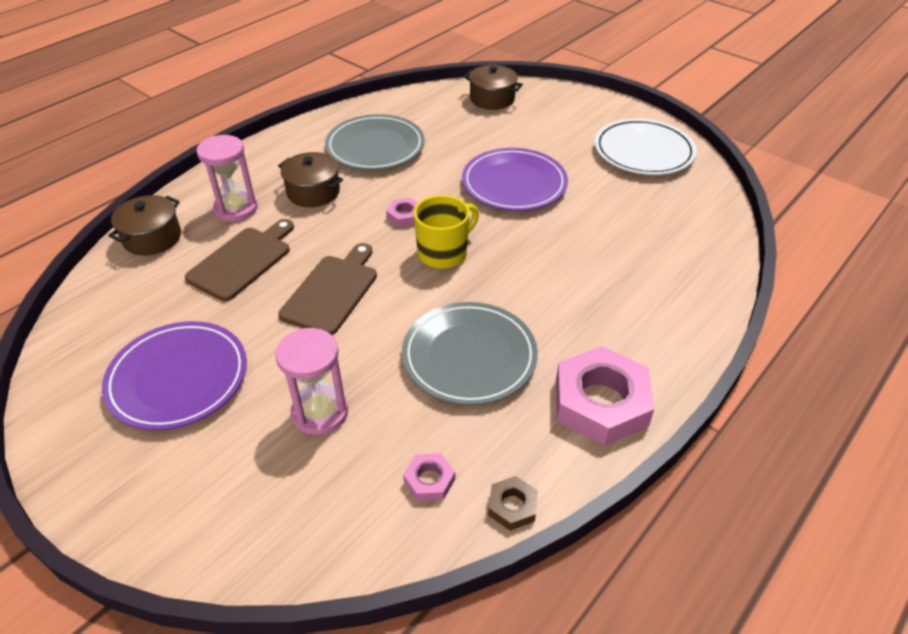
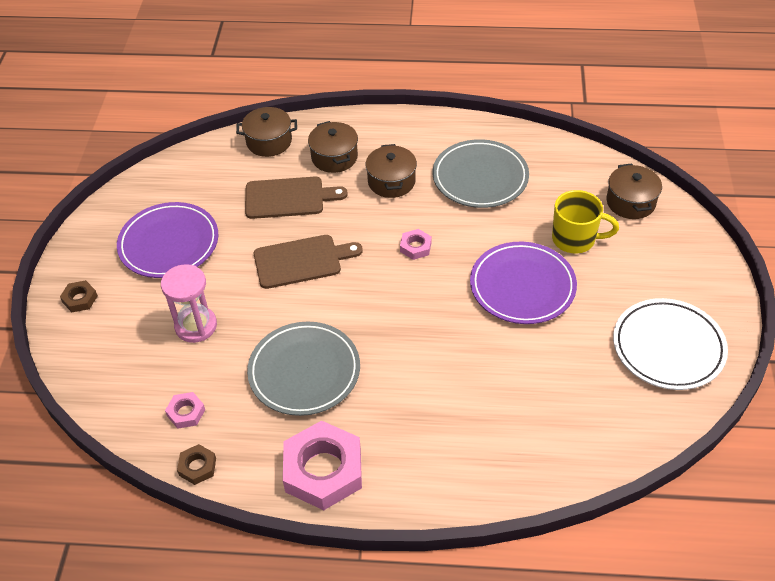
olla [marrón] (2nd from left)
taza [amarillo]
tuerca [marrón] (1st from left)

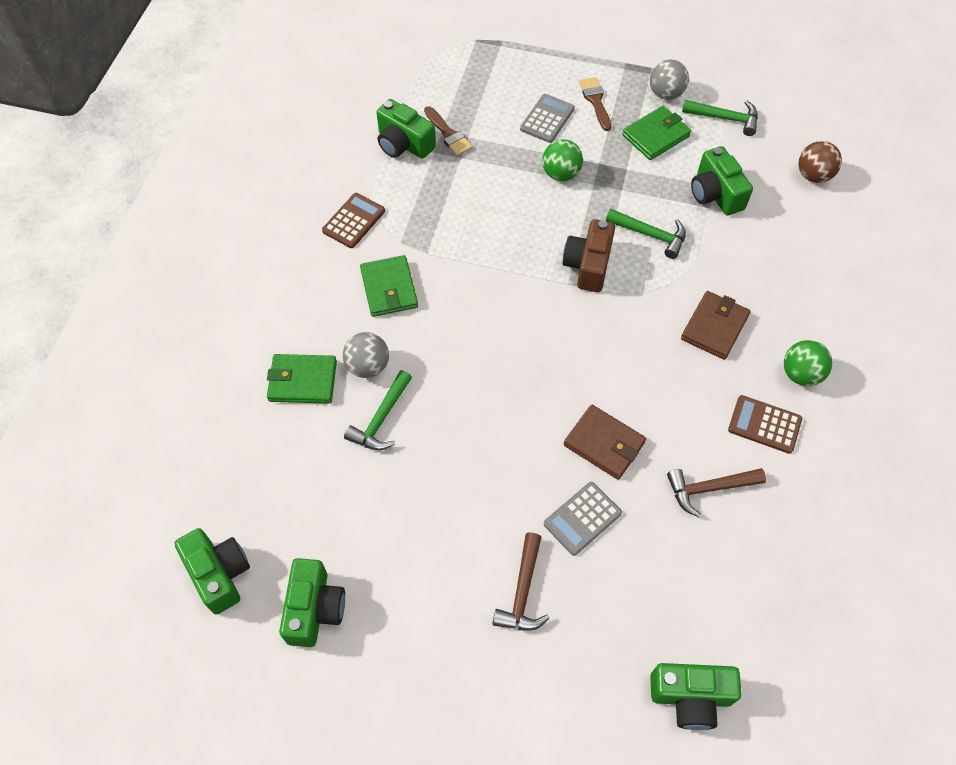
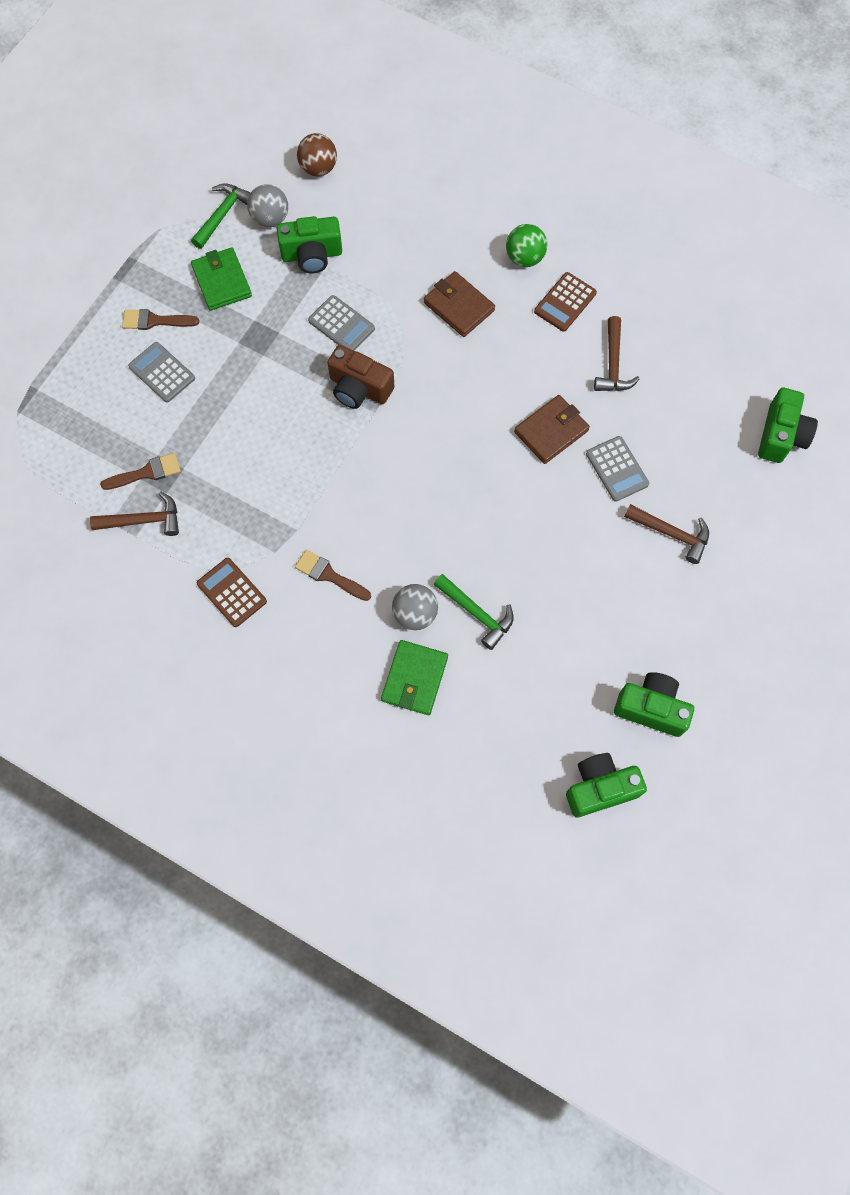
pincel [marrón] (3rd from left)
martillo [marrón] (1st from left)
pelota [verde] (1st from left in the first image)
calculadora [gris] (2nd from left)
pelota [gris] (1st from left)

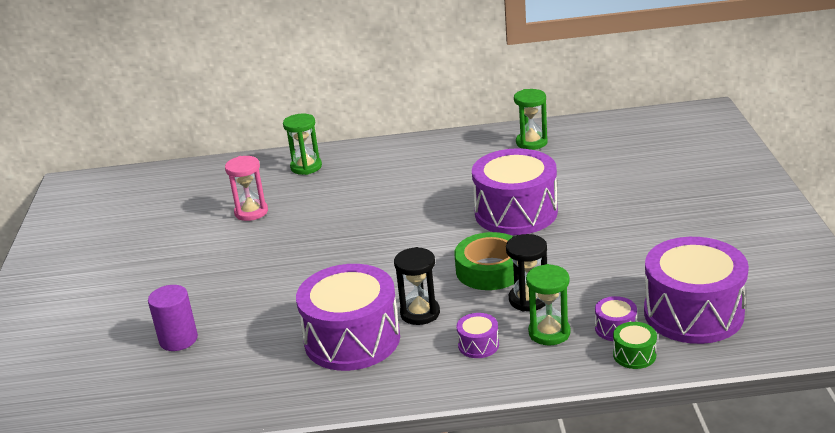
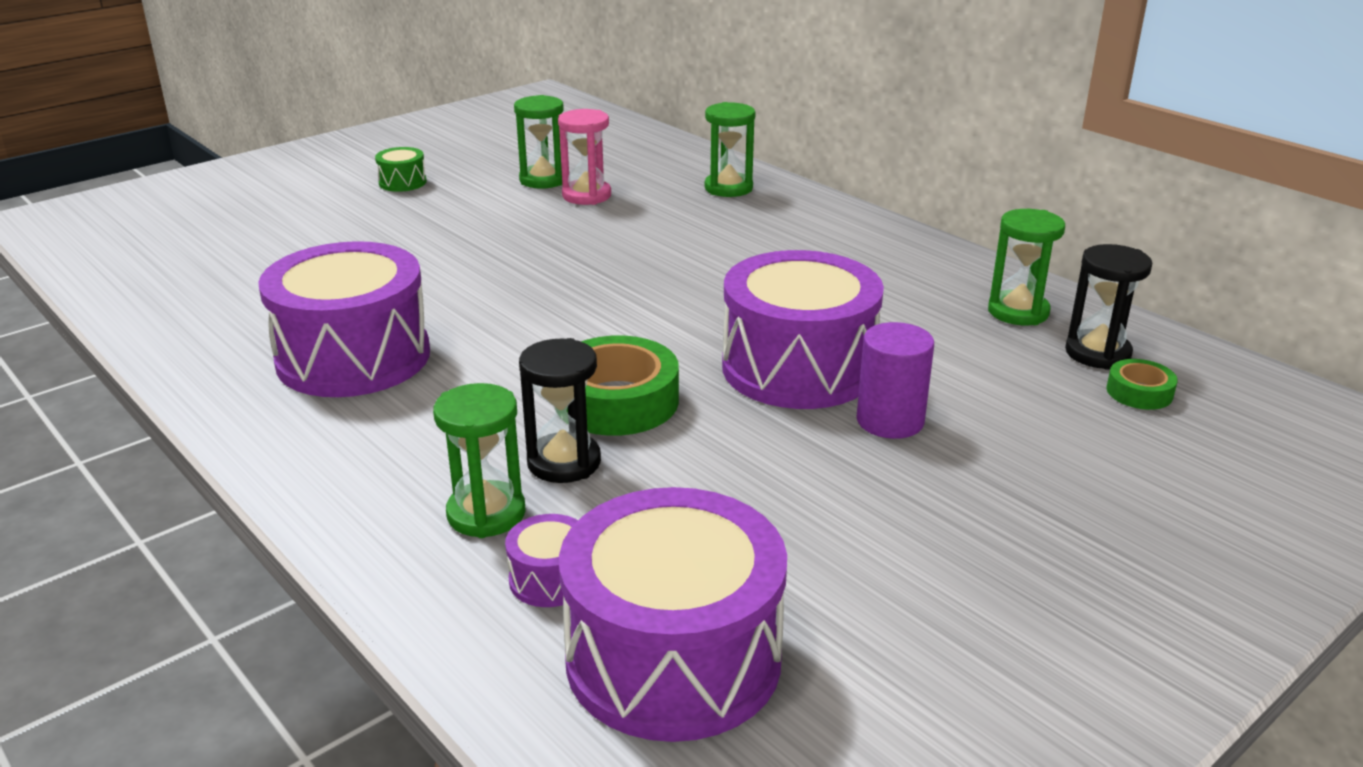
cilindro [morado]
reloj de arena [negro] (2nd from left)
tambor [morado] (2nd from left in the first image)
tambor [verde]
reloj de arena [verde] (2nd from left)
cinta adhesiva [verde] (2nd from left)

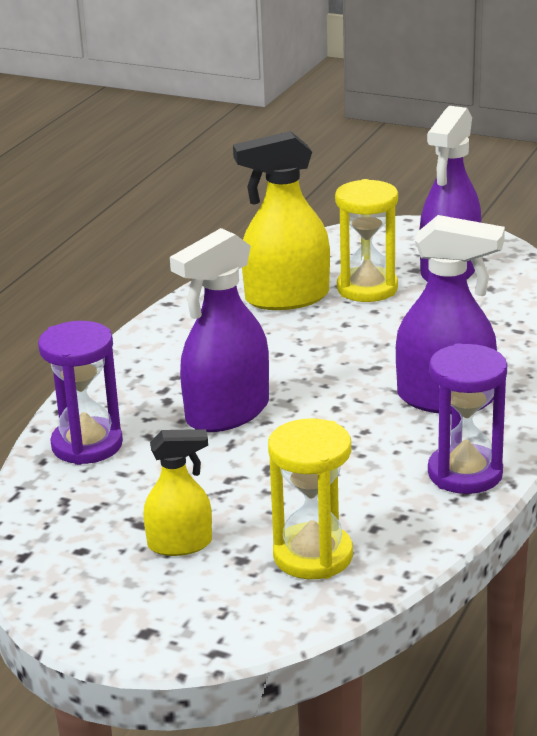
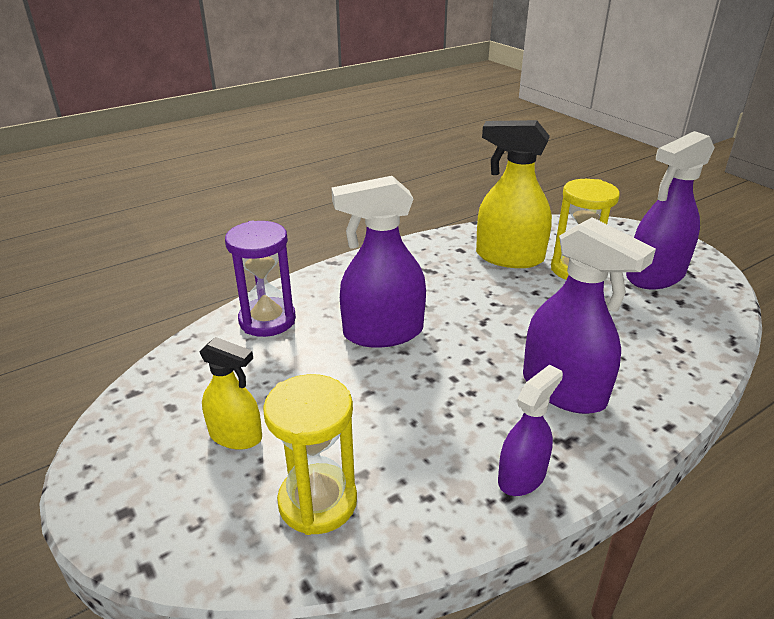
pulverizador [morado] (2nd from left)

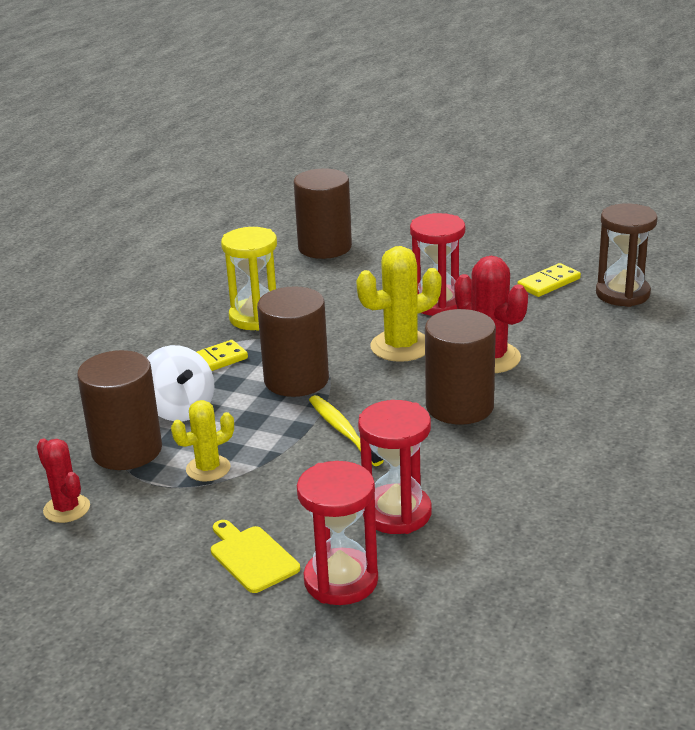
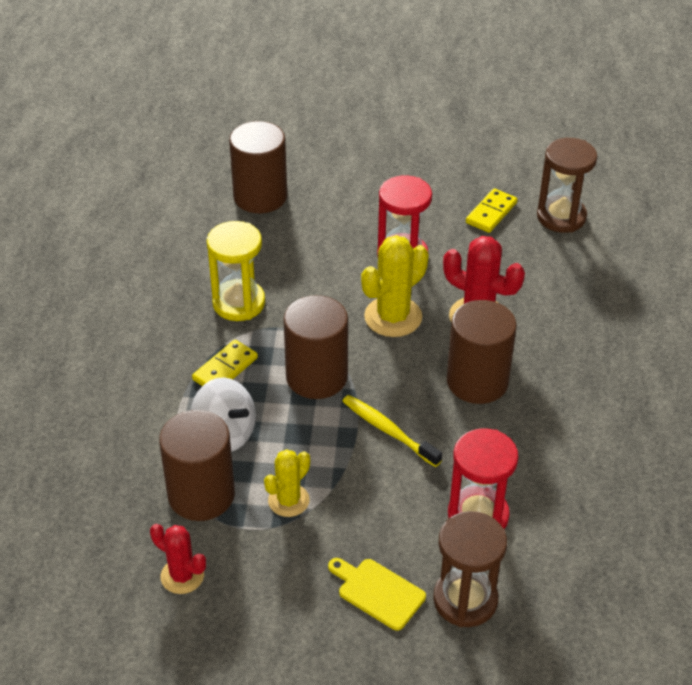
reloj de arena [marrón] (1st from left)

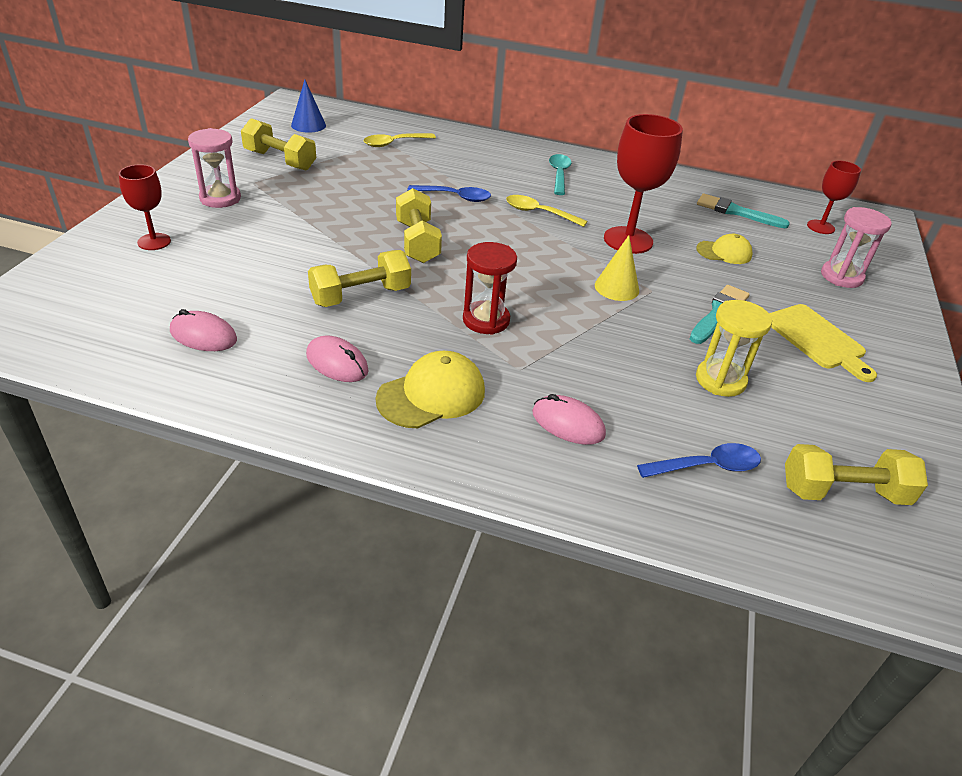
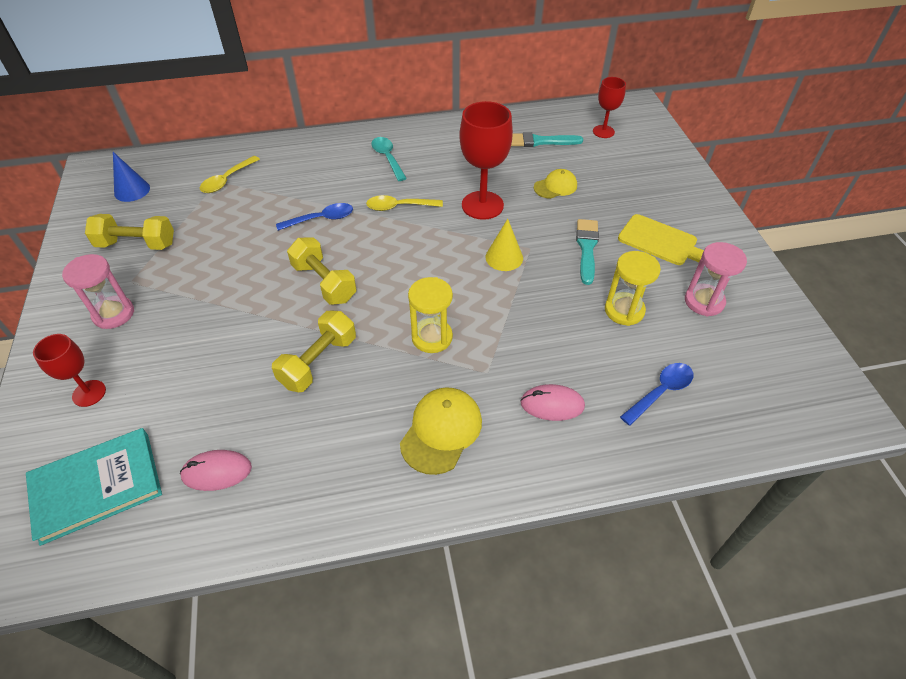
ratón [rosa] (2nd from left in the first image)
reloj de arena [amarillo] (1st from left)
mancuerna [amarillo] (4th from left in the first image)
reloj de arena [rosa] (2nd from left)
libro [turquesa]

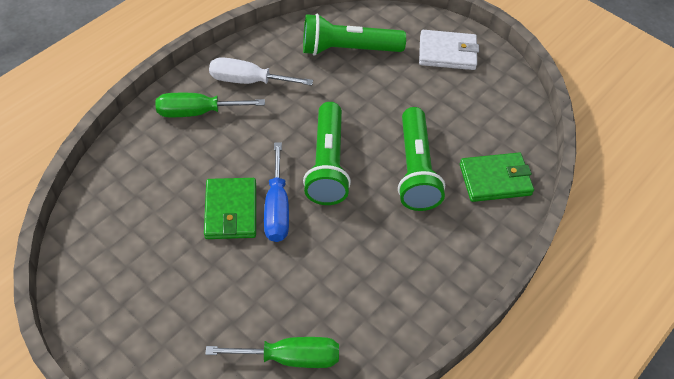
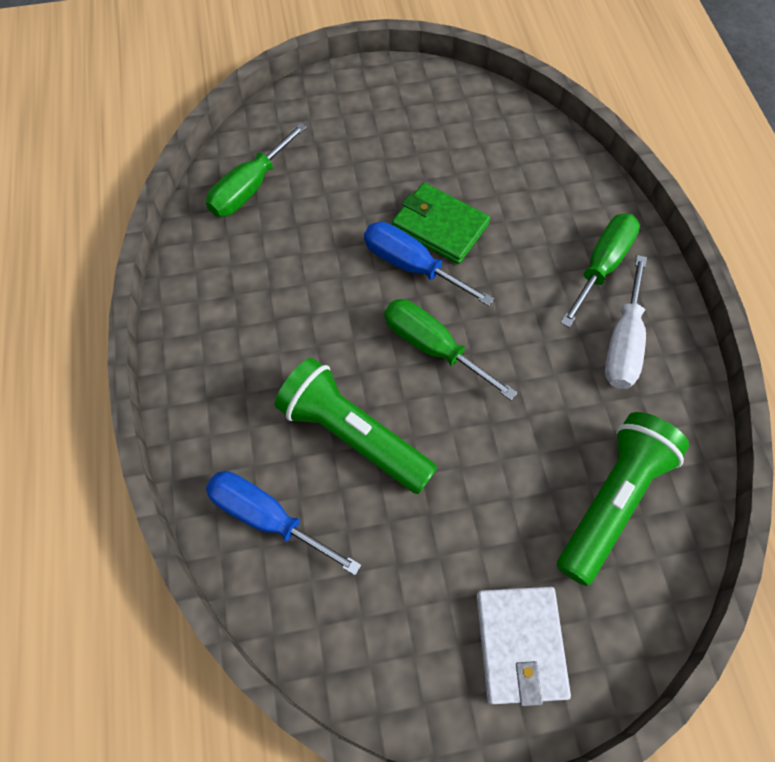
destornillador [blanco]
destornillador [verde] (2nd from left)
cartera [blanco]
destornillador [azul] (1st from left)

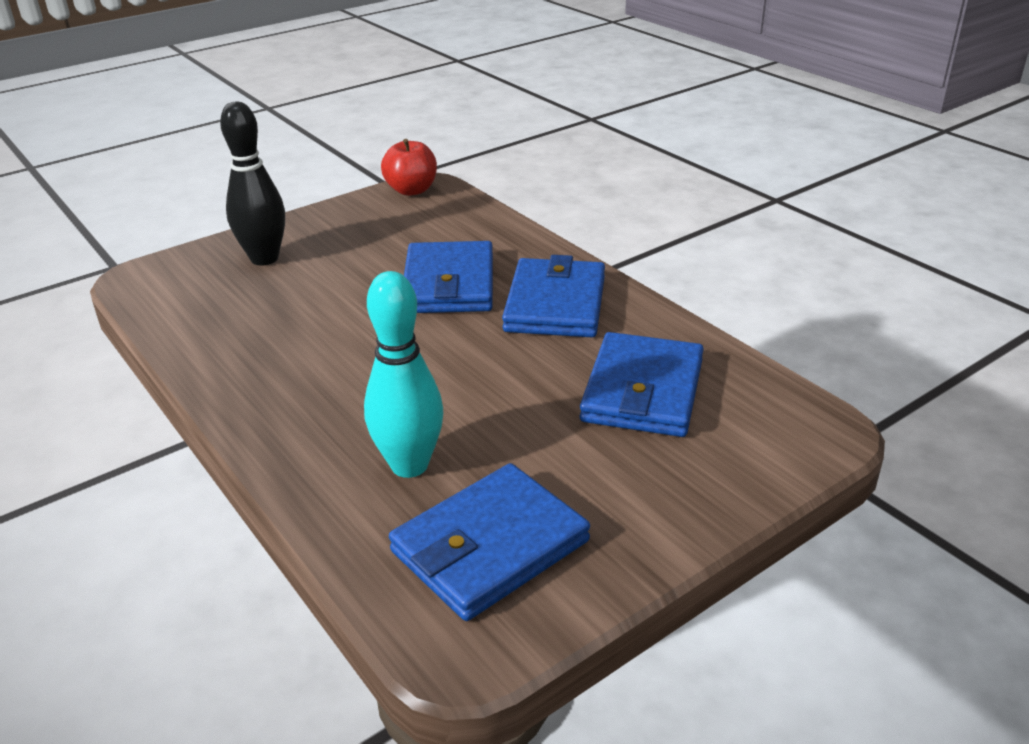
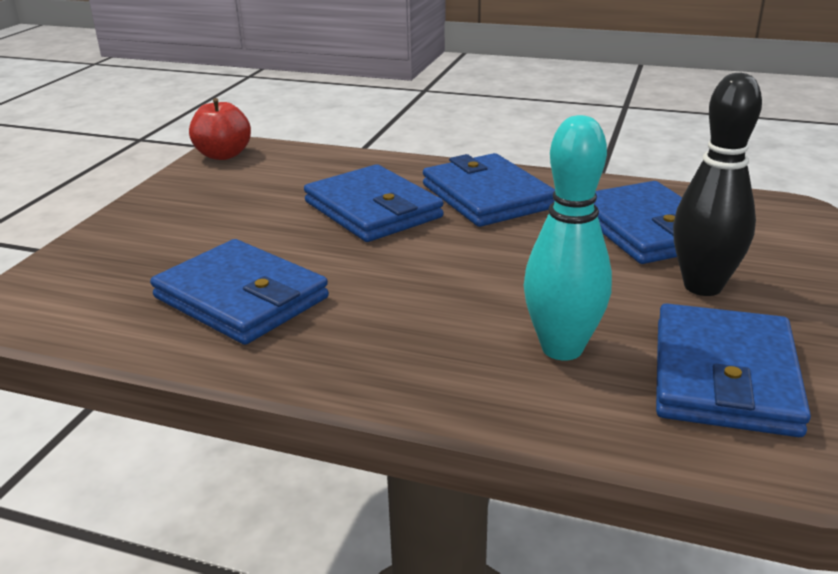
bolo [negro]
cartera [azul] (1st from left)

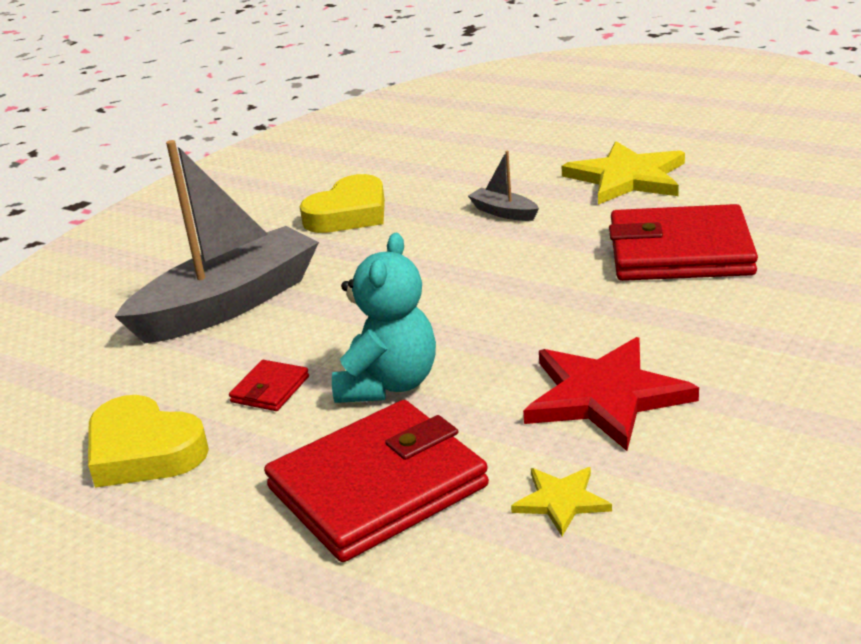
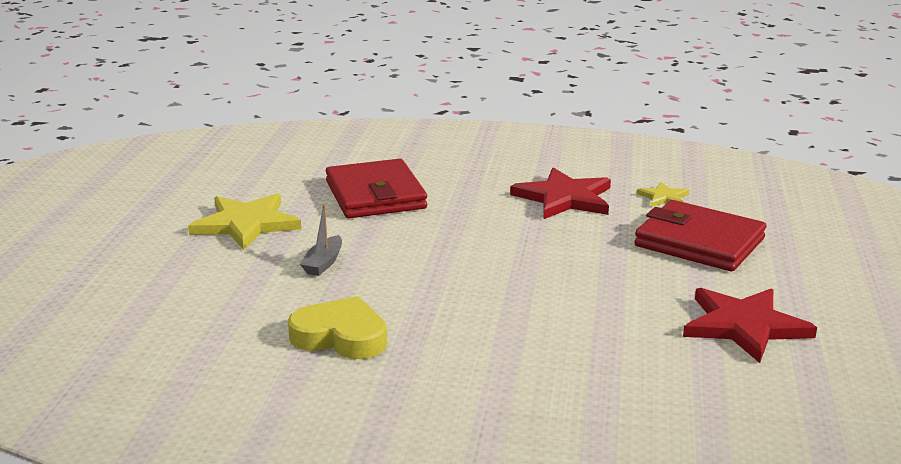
estrella [rojo] (2nd from left)
barco [gris] (1st from left in the first image)
cartera [rojo] (1st from left in the first image)
osito [turquesa]

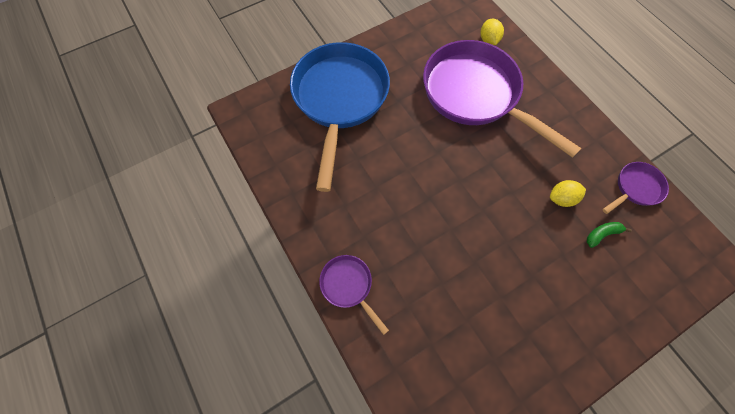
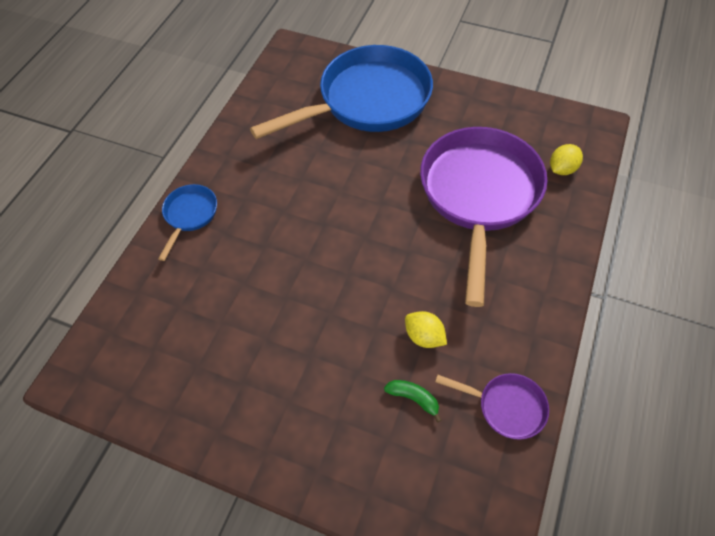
sartén [azul] (1st from left)

